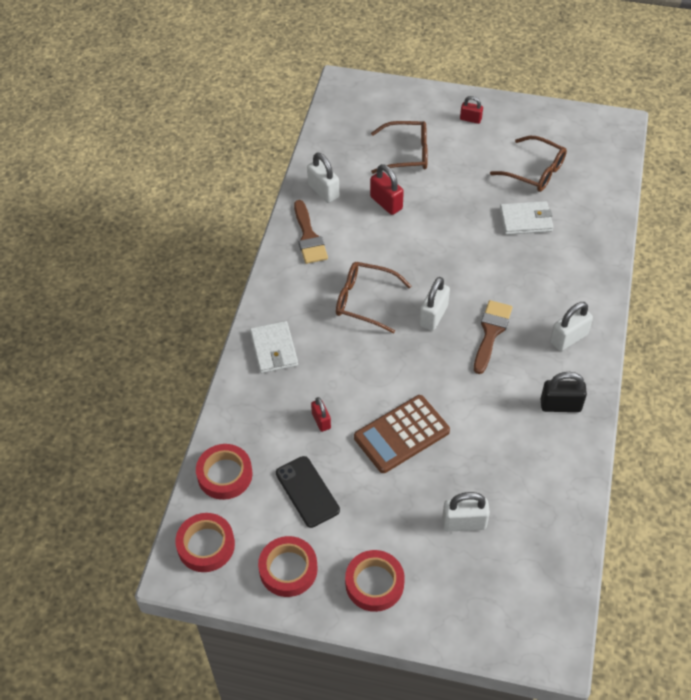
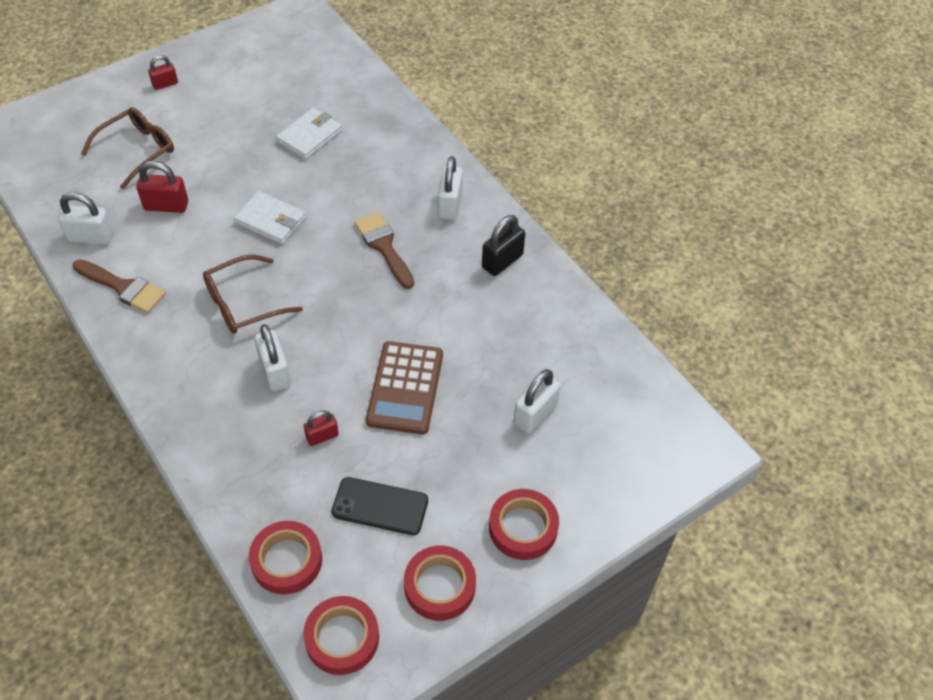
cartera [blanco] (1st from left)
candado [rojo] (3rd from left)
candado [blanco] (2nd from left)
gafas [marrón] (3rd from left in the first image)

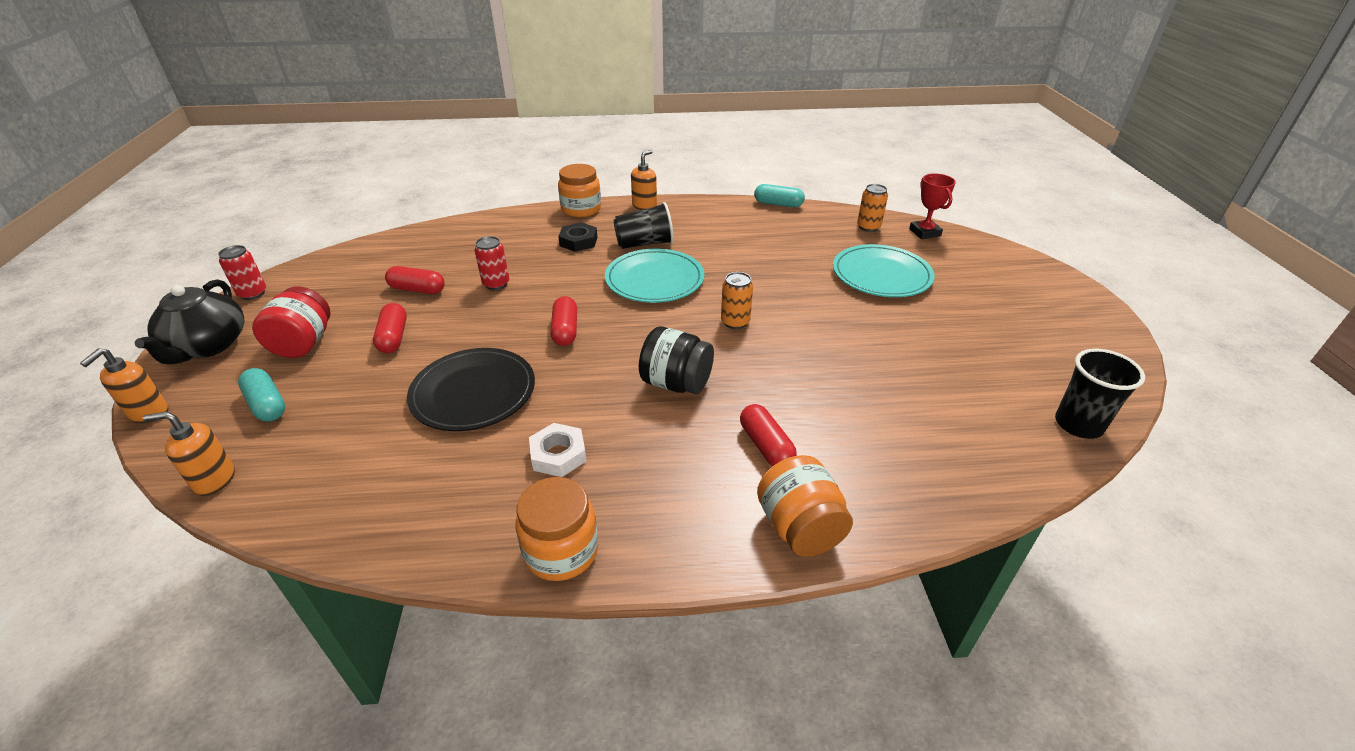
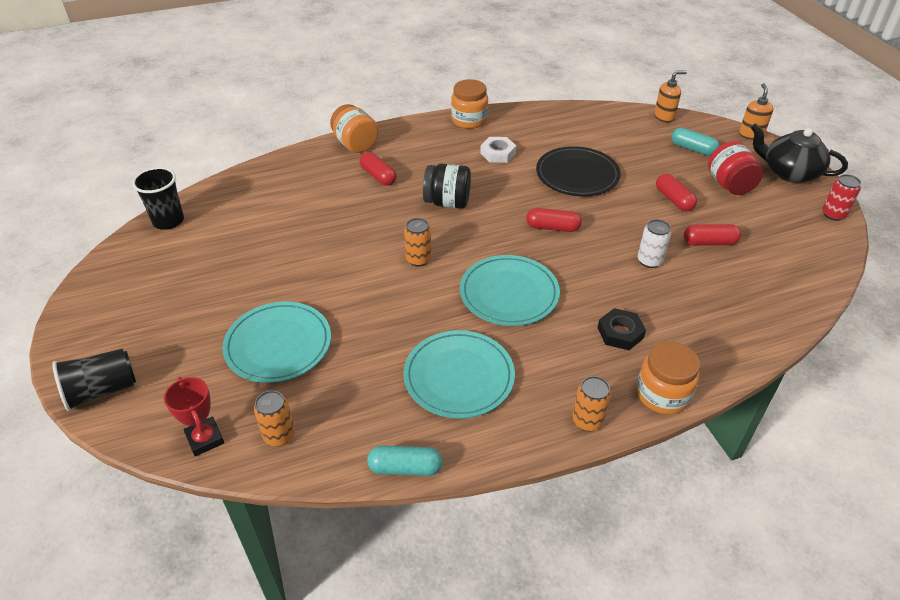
tetera [negro]
lata [blanco]
cápsula [rojo] (2nd from left)
vaso [negro] (1st from left)
lata [naranja] (3rd from left)
plato [turquesa] (2nd from left)

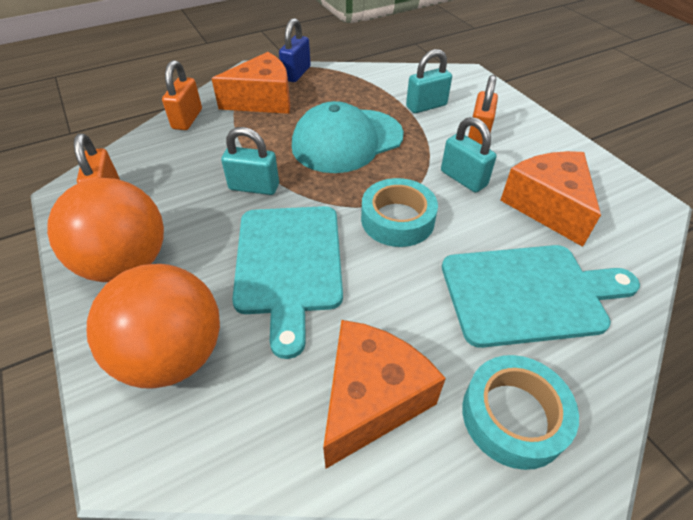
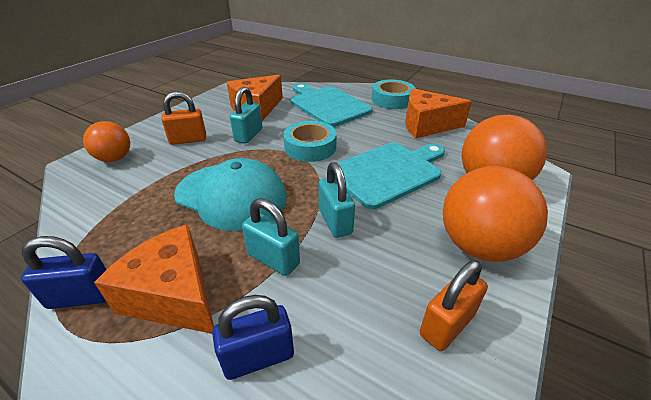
candado [azul] (2nd from left)
candado [turquesa] (2nd from left)
pelota [naranja] (1st from left)

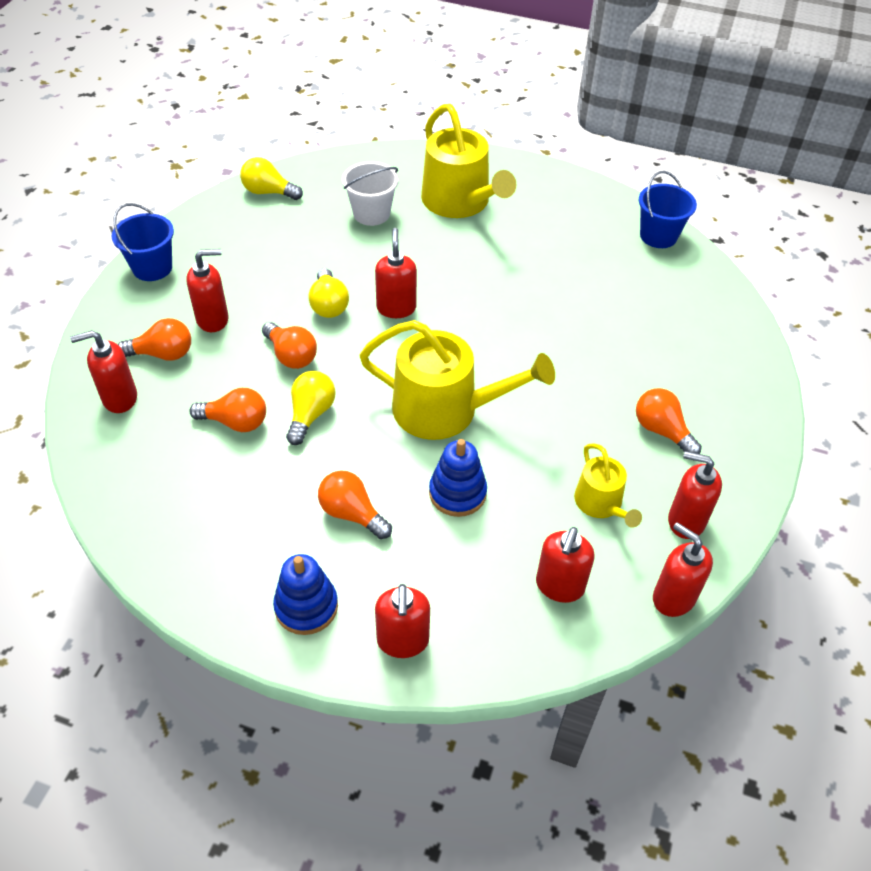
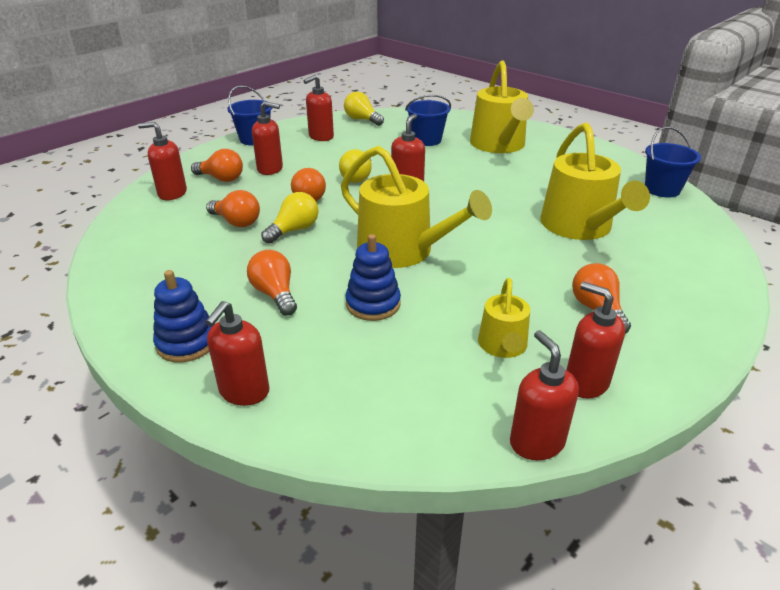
balde [azul] (2nd from left)
dispensador de jabón [rojo] (4th from left)
regadera [amarillo] (4th from left)

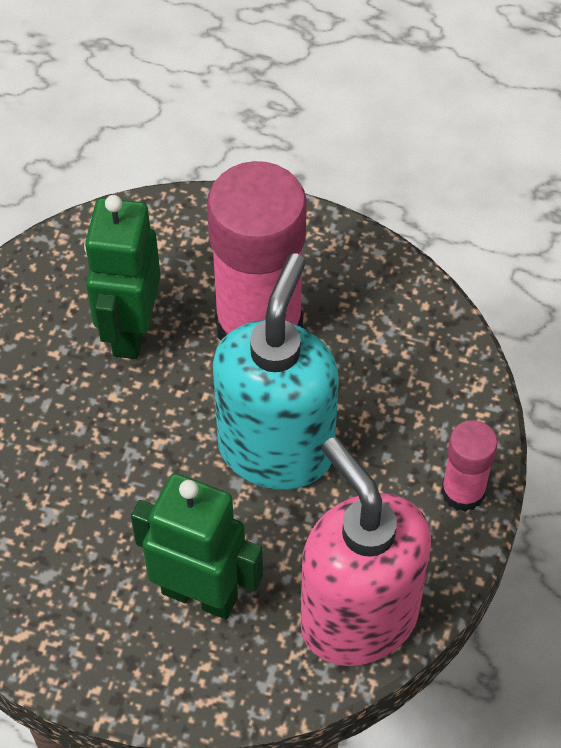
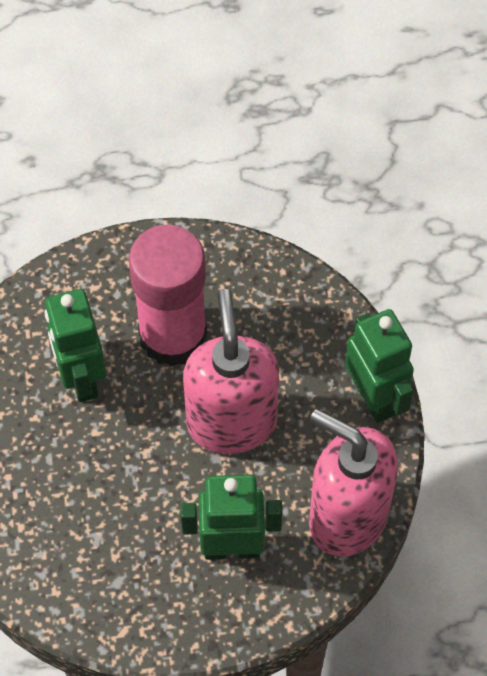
dispensador de jabón [rosa] (1st from left)
robot [verde] (3rd from left)

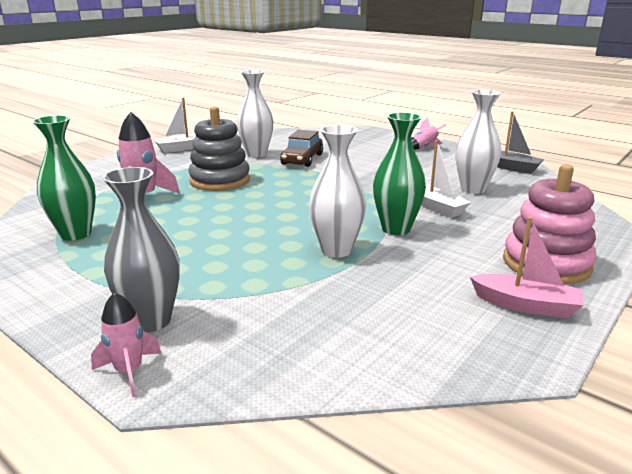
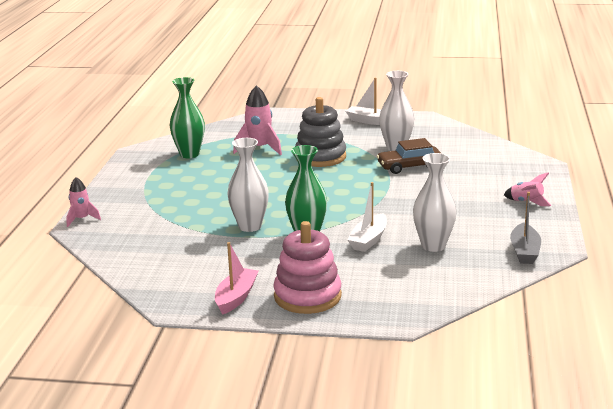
florero [gris]
barco [rosa]

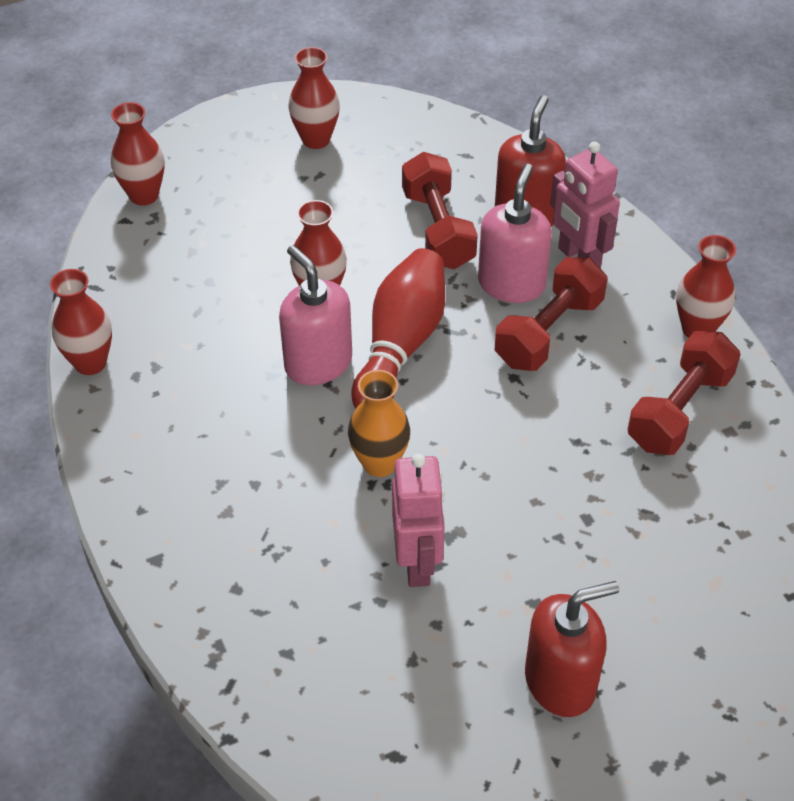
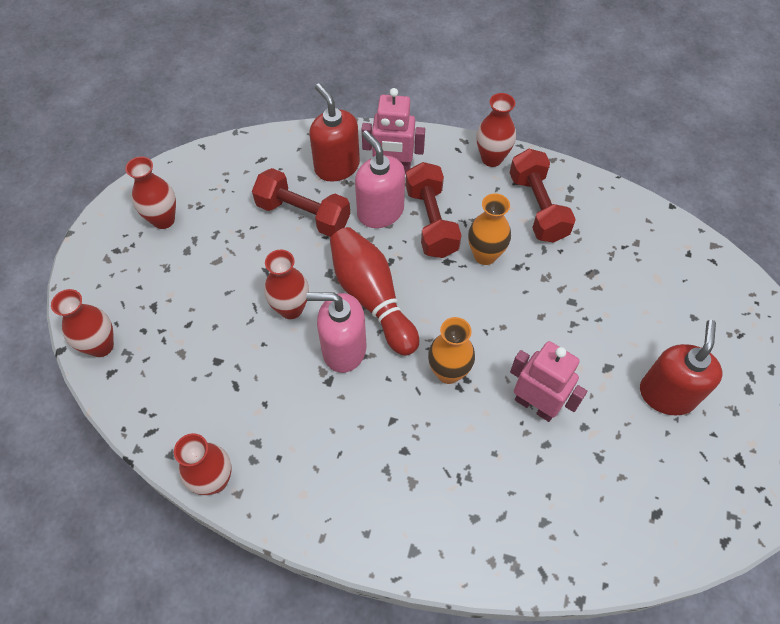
florero [naranja] (2nd from left)

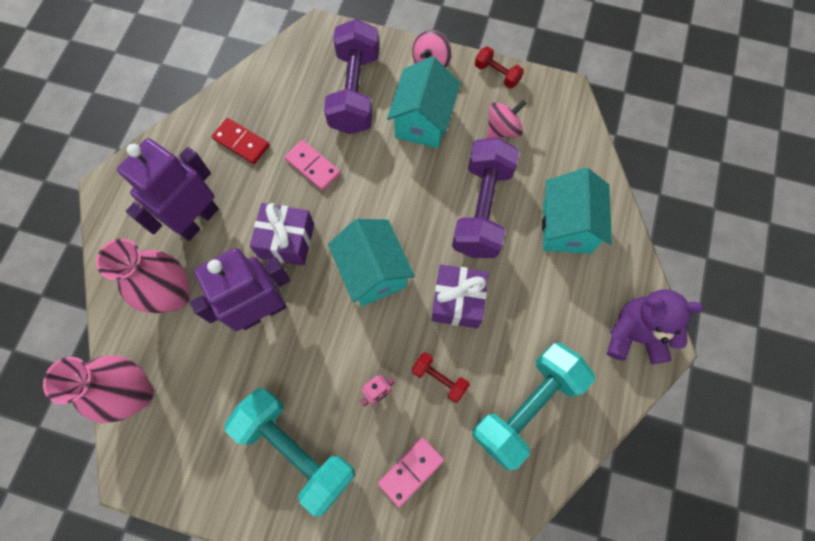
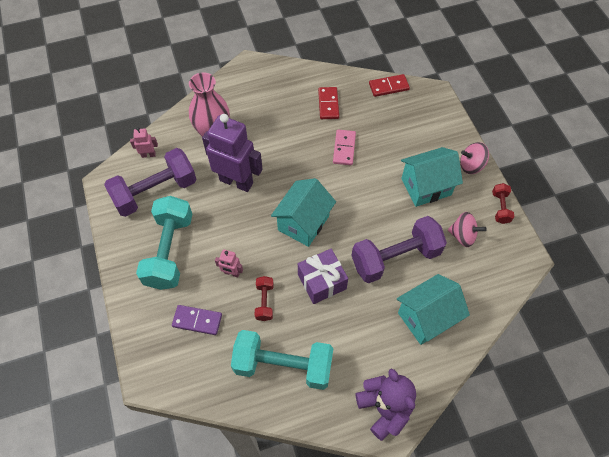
robot [rosa] (1st from left)
robot [morado] (1st from left in the first image)
regalo [morado] (1st from left in the first image)
mancuerna [morado] (1st from left)
ficha de dominó [morado]
ficha de dominó [rojo] (2nd from left)

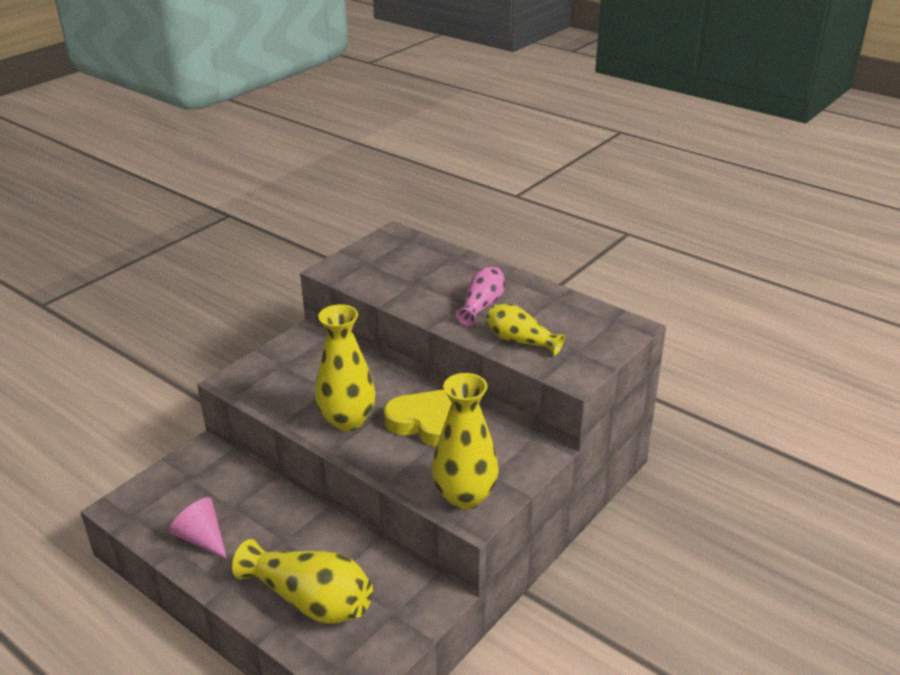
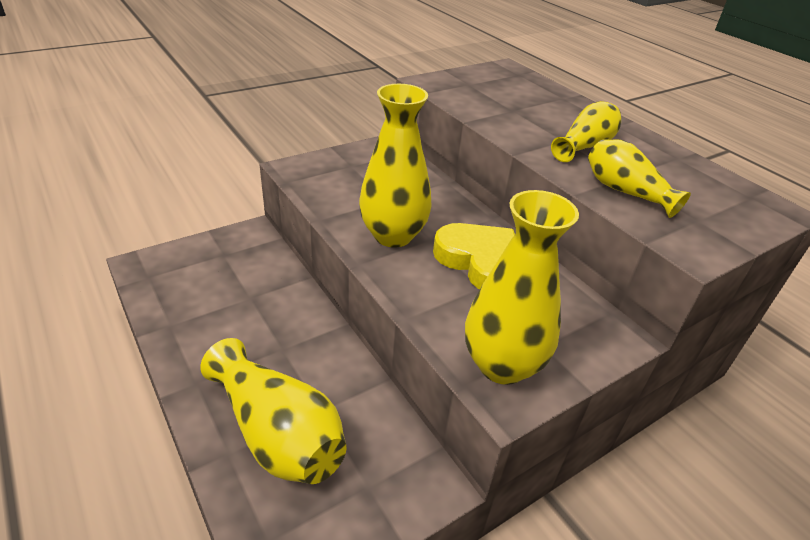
cono [rosa]
florero [amarillo] (4th from left)

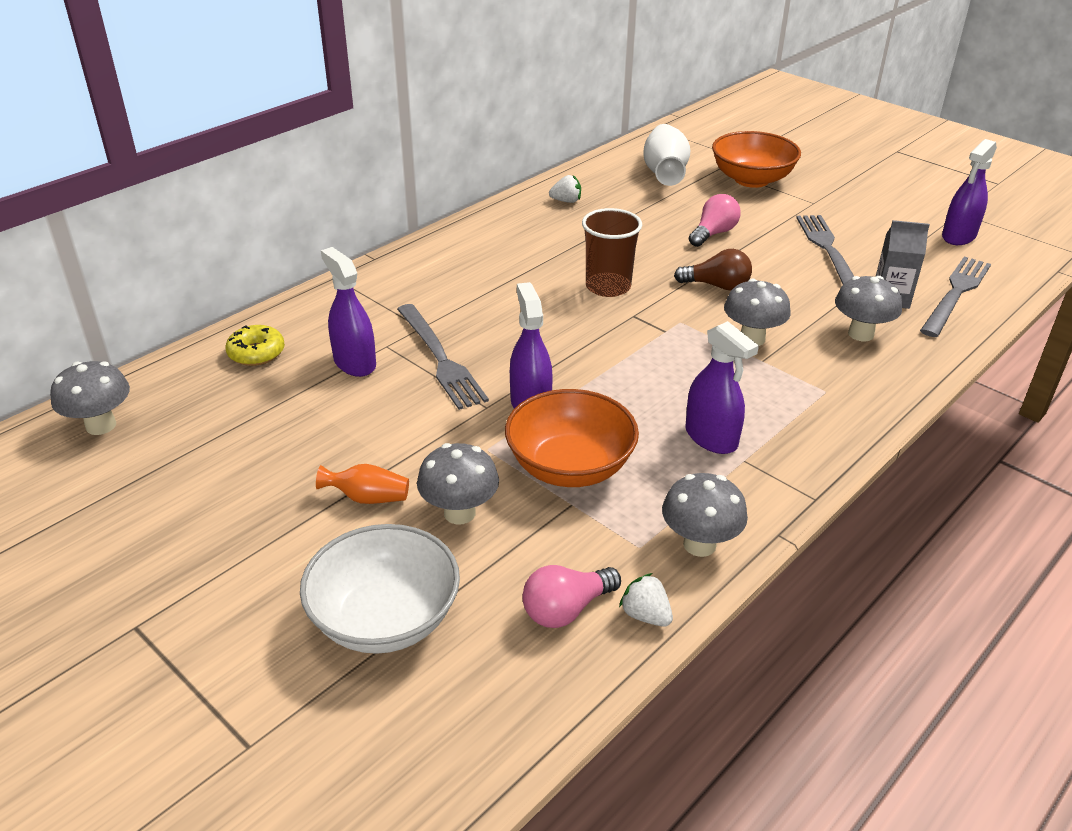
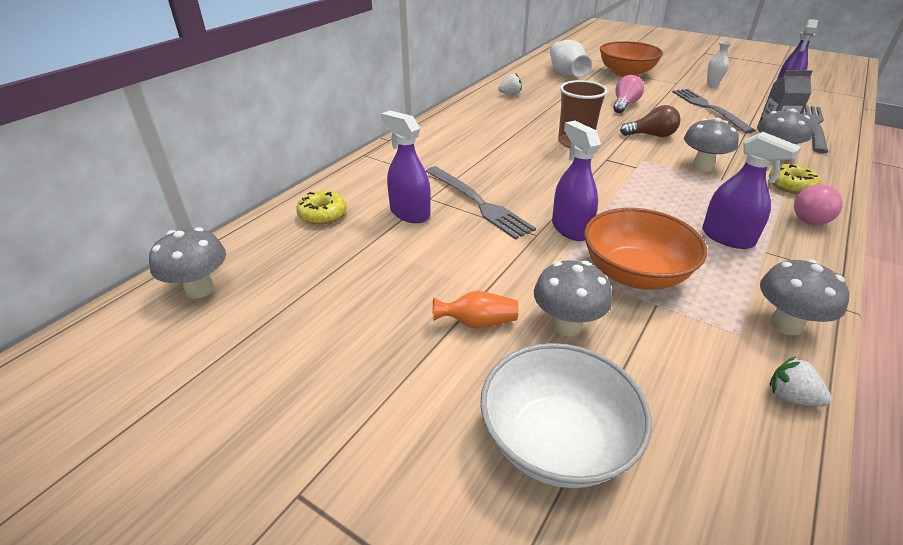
bombilla [rosa] (2nd from left)
florero [blanco] (2nd from left)
rosquilla [amarillo] (2nd from left)

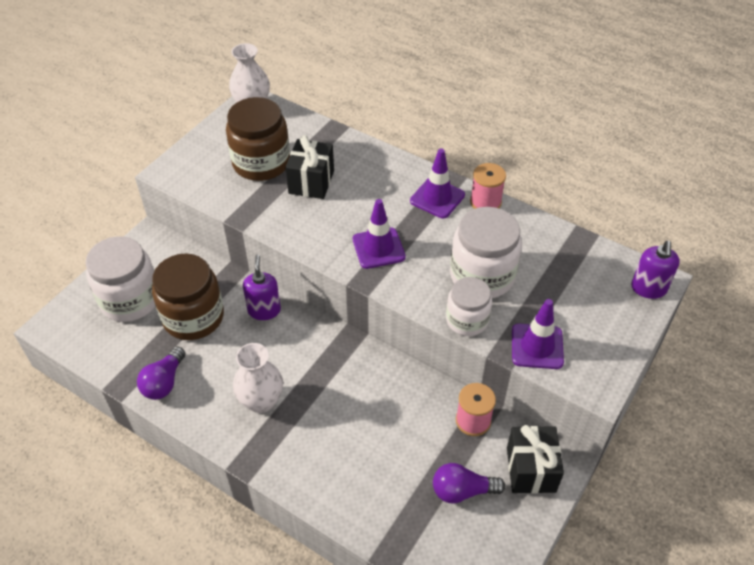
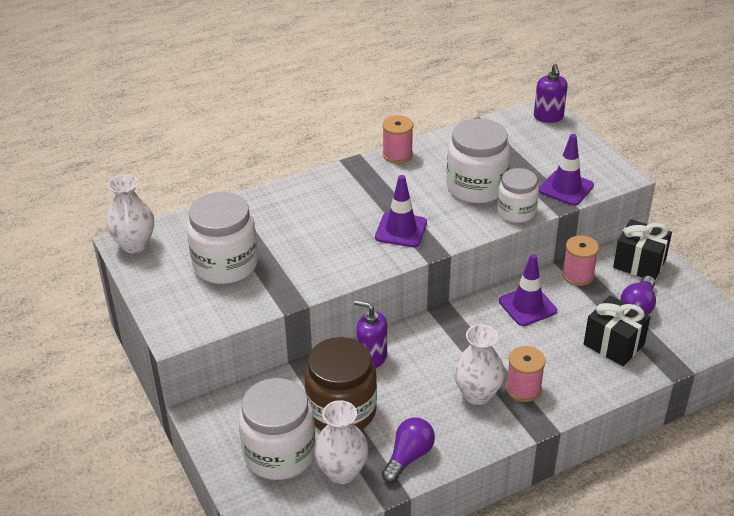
bombilla [morado] (1st from left)
tarro [blanco] (1st from left)
regalo [negro] (1st from left)
cono de tráfico [morado] (2nd from left)
dispensador de jabón [morado] (2nd from left)
florero [blanco] (2nd from left)
carrete [rosa] (2nd from left)

